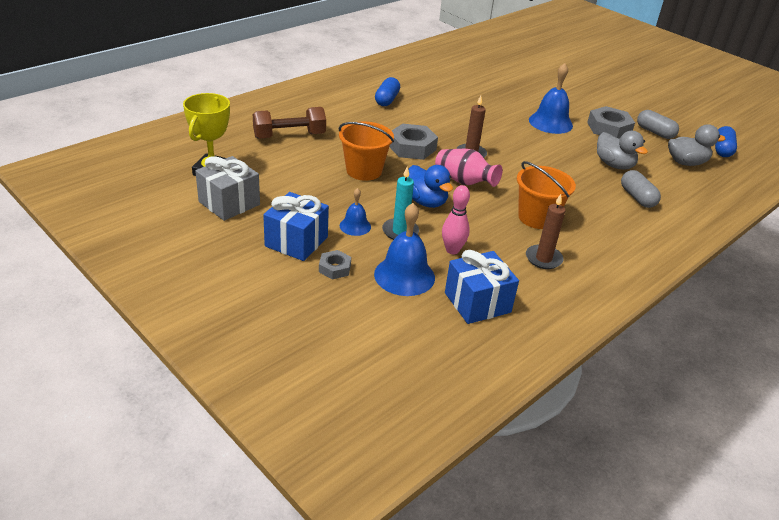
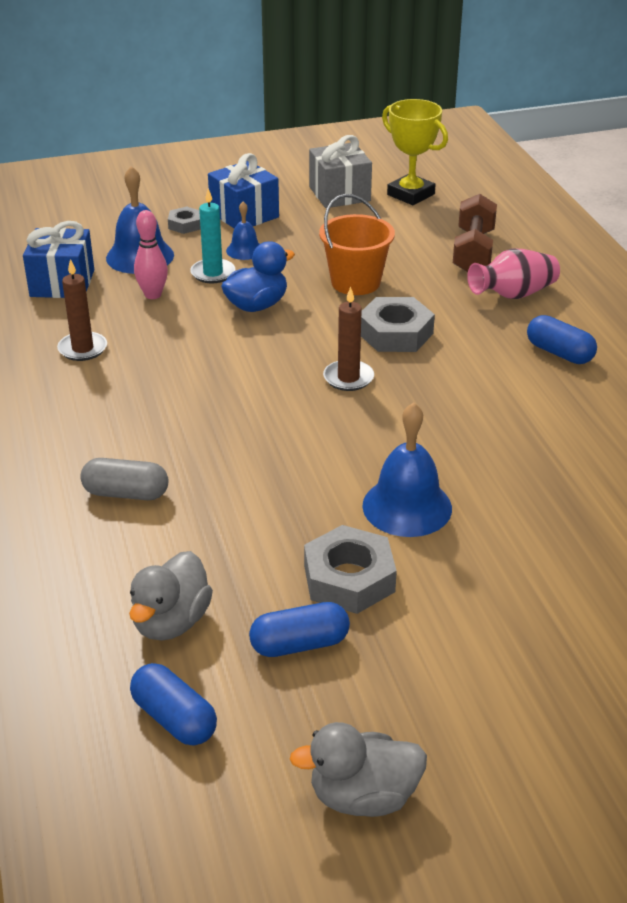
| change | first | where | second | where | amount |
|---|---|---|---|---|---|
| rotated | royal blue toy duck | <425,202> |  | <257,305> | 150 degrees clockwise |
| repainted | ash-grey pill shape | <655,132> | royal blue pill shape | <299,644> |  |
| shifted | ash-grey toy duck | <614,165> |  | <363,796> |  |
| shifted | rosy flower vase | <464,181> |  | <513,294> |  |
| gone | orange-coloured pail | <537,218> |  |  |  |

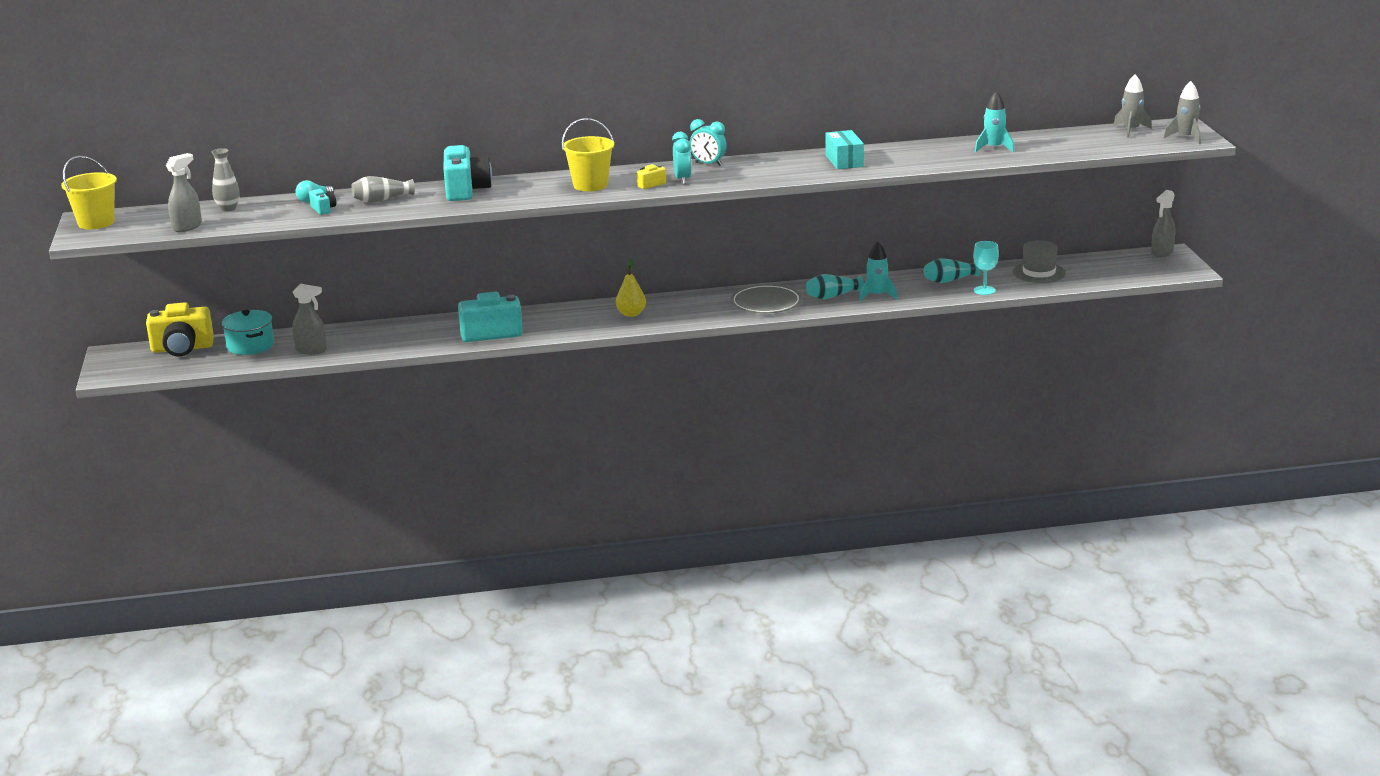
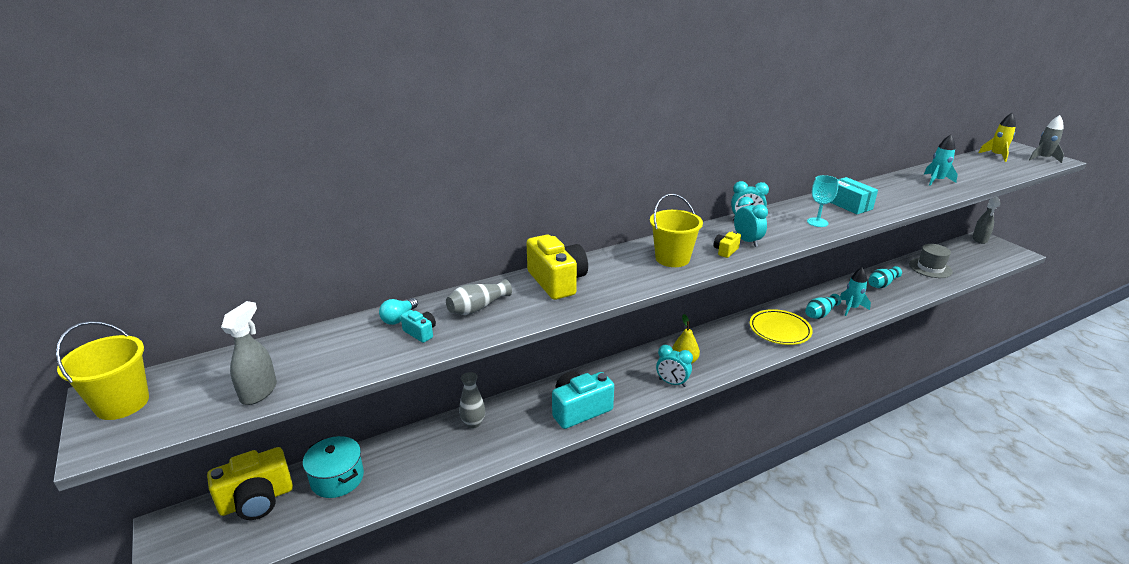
| change | first | where | second | where | amount |
|---|---|---|---|---|---|
| shifted | ash-grey flower vase | <228,209> |  | <473,423> |  |
| repainted | teal photo camera | <466,190> | yellow photo camera | <557,281> |  |
| new |  |  | teal clock | <672,383> |  |
| repainted | ash-grey flat dish | <766,303> | yellow flat dish | <779,330> |  |
| shifted | teal chalice | <984,290> |  | <817,222> |  |
| repainted | ash-grey rocket | <1131,130> | yellow rocket | <996,156> |  |
| gone | ash-grey spray bottle | <311,350> |  |  |  |

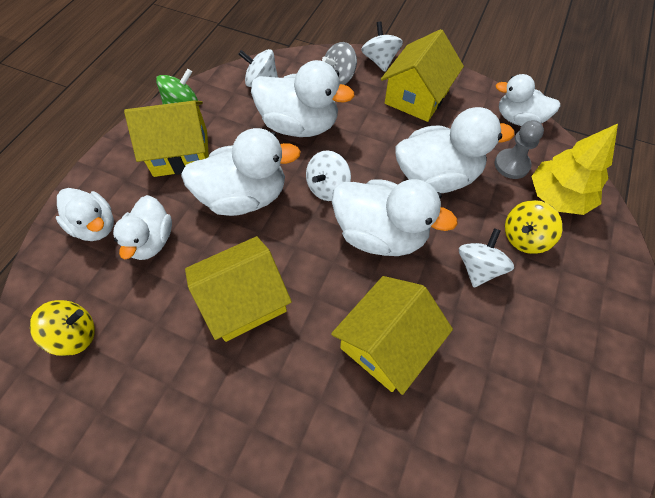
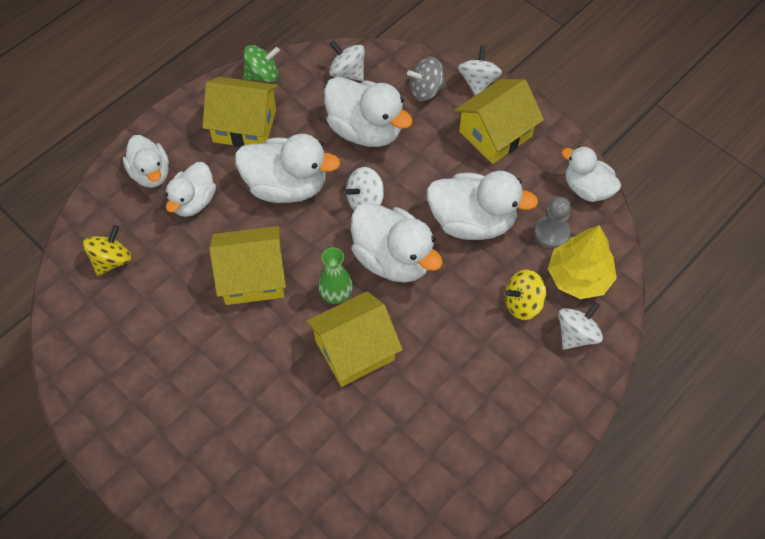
| change | first | where | second | where | amount |
|---|---|---|---|---|---|
| rotated | yellow toy top | <75,334> |  | <111,260> | 60 degrees counterclockwise |
| new |  |  | emerald flower vase | <336,295> |  |
| shifted | pure white toy top | <478,268> |  | <576,334> |  |

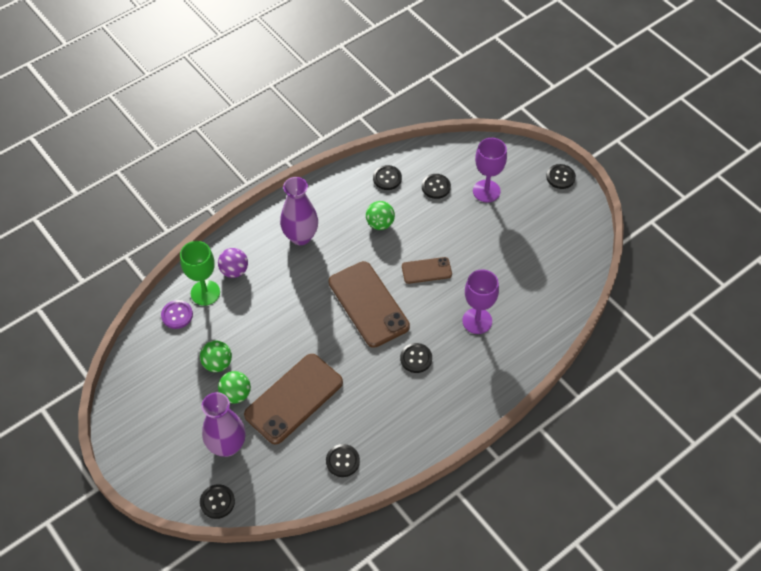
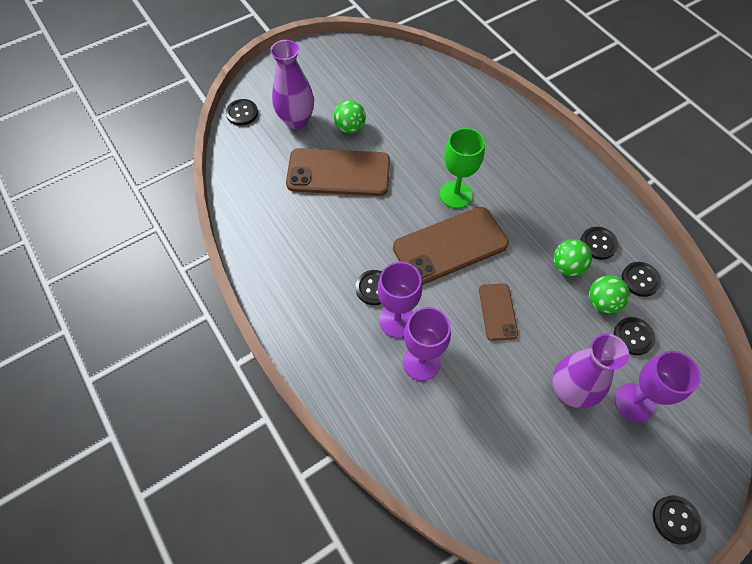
| change | first | where | second | where | amount |
|---|---|---|---|---|---|
| rotated | dark brown mobile phone | <294,399> |  | <338,173> | 45 degrees counterclockwise |
| new |  |  | violet chalice | <397,320> |  |
| shifted | emerald chalice | <205,293> |  | <455,194> |  |
| shifted | violet flower vase | <300,236> |  | <569,391> |  |
| shifted | ebony sewing button | <342,461> |  | <598,244> |  |
| shifted | emerald sphere | <217,363> |  | <602,302> |  |
| gone | violet sewing button | <177,315> |  |  |  |
| gone | violet sphere | <234,271> |  |  |  |

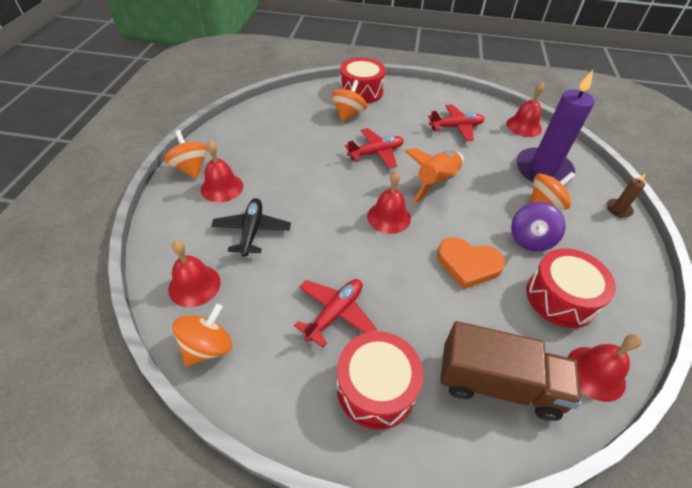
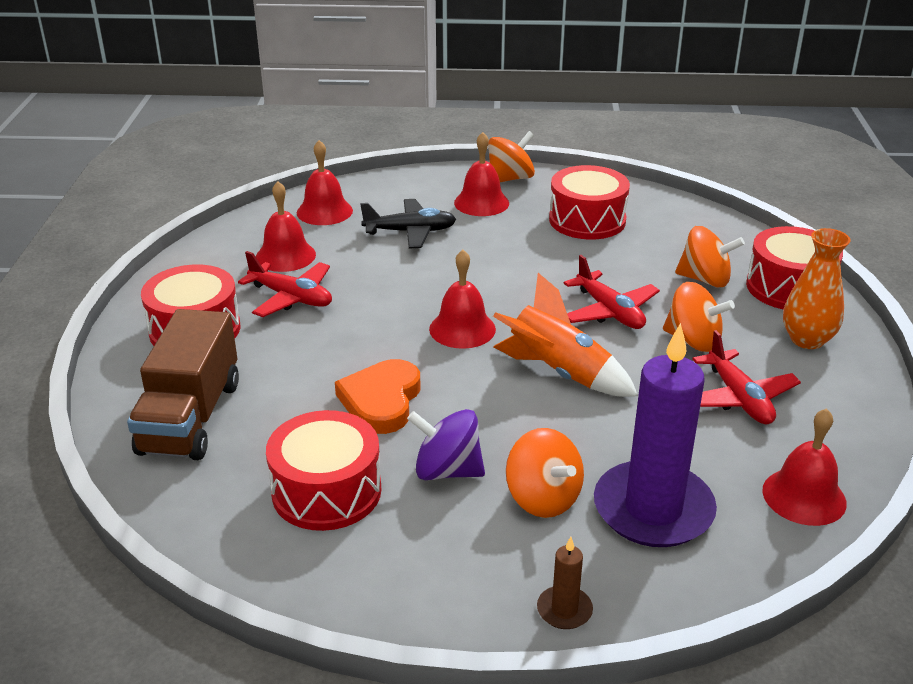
| change | first | where | second | where | amount |
|---|---|---|---|---|---|
| shifted | crimson school bell | <595,373> |  | <285,256> |  |
| new |  |  | crimson drum | <587,220> |  |
| shifted | orange-coloured toy top | <208,347> |  | <693,341> |  |
| new |  |  | orange-coloured flower vase | <807,340> |  |

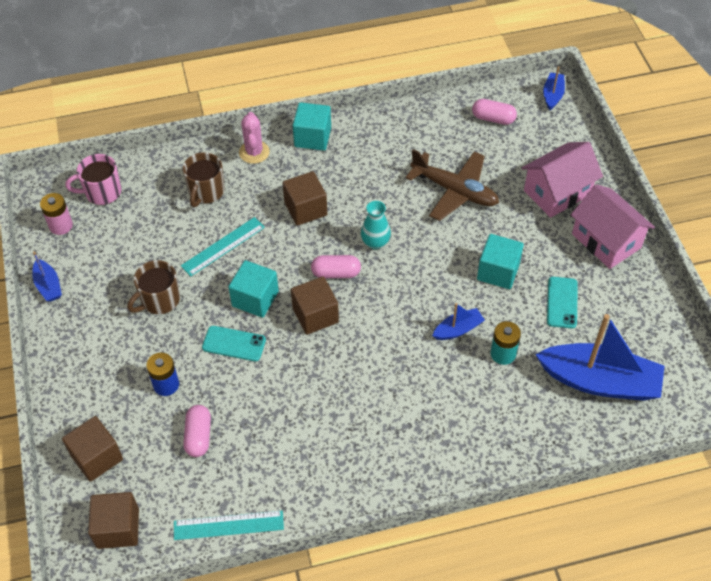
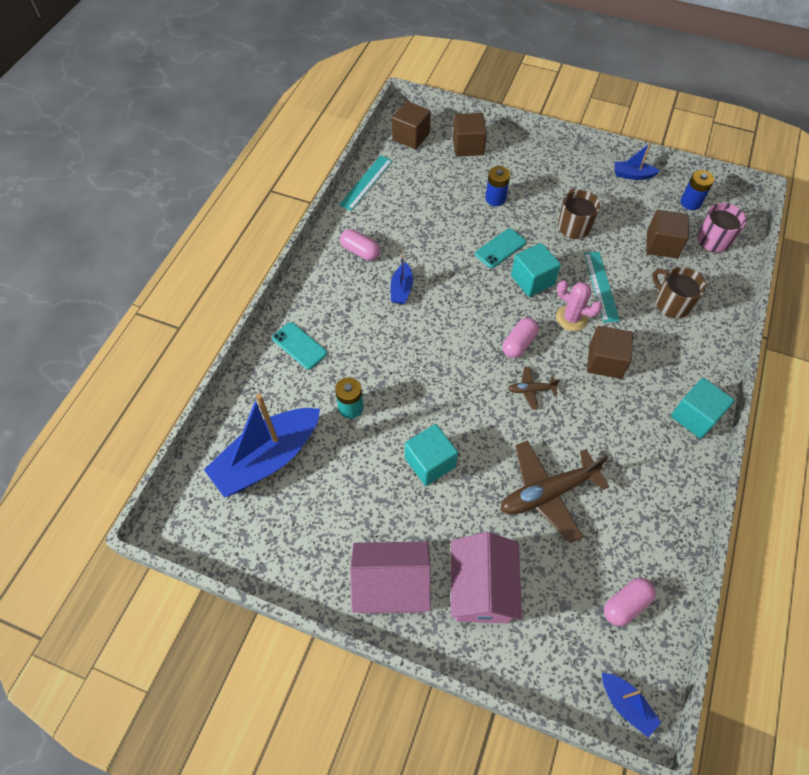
| change | first | where | second | where | amount |
|---|---|---|---|---|---|
| shifted | teal mobile phone | <562,302> |  | <299,346> |  |
| shifted | rosy pill shape | <198,436> |  | <360,251> |  |
| shifted | royal blue boat | <458,329> |  | <401,289> |  |
| swapped | teal flower vase | <375,242> | dark brown toy plane | <531,390> |  |
| shifted | rosy cactus | <254,152> |  | <571,318> |  |
| shifted | dark brown cube | <315,315> |  | <662,245> |  |
| repainted | rosy AA battery | <61,226> | royal blue AA battery | <690,202> |  |

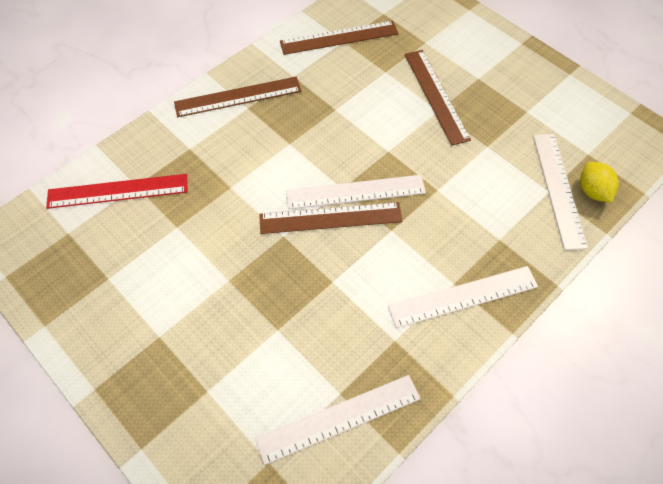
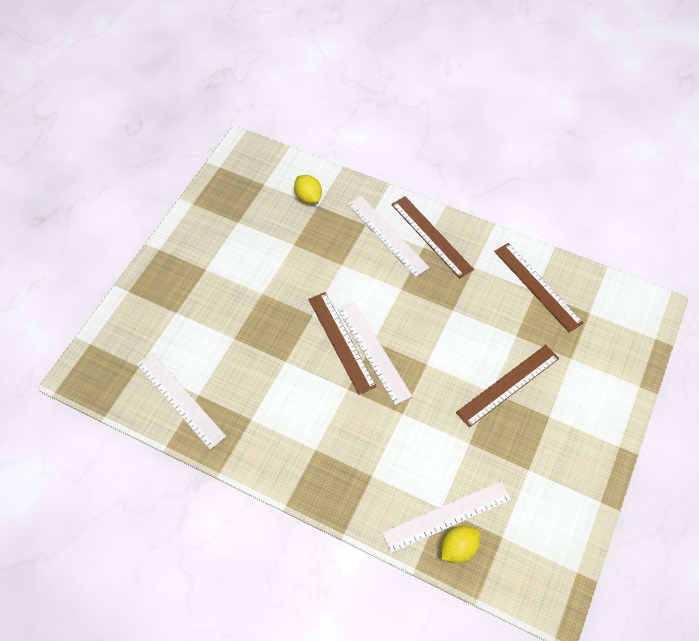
| change | first | where | second | where | amount |
|---|---|---|---|---|---|
| swapped | crimson ruler | <118,191> | yellow toy lemon | <308,197> |  |
| shifted | pure white ruler | <463,297> |  | <387,235> |  |

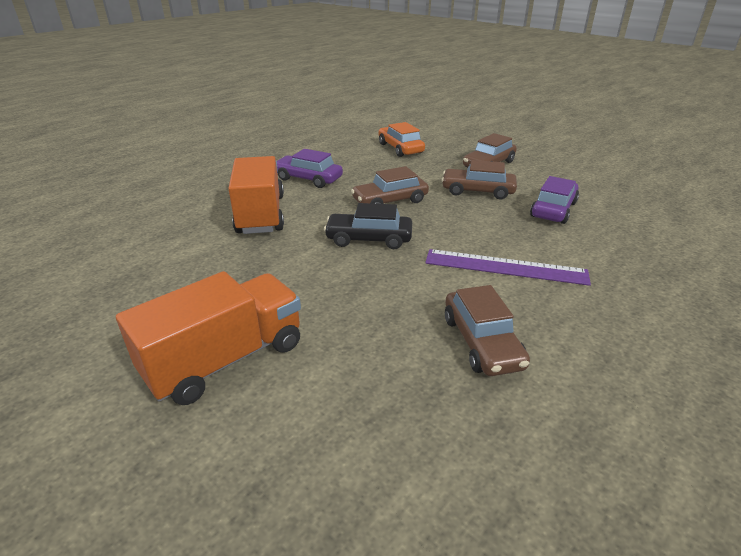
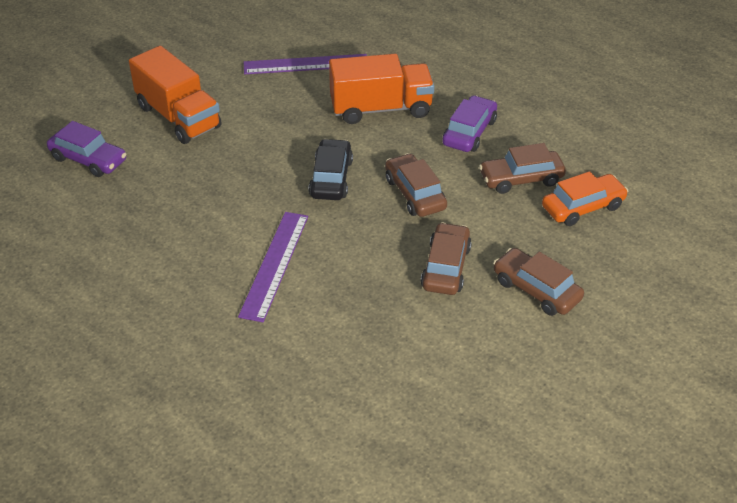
| change | first | where | second | where | amount |
|---|---|---|---|---|---|
| shifted | violet automobile | <553,209> |  | <88,159> |  |
| new |  |  | violet ruler | <306,64> |  |
| shifted | dark brown automobile | <482,342> |  | <521,179> |  |

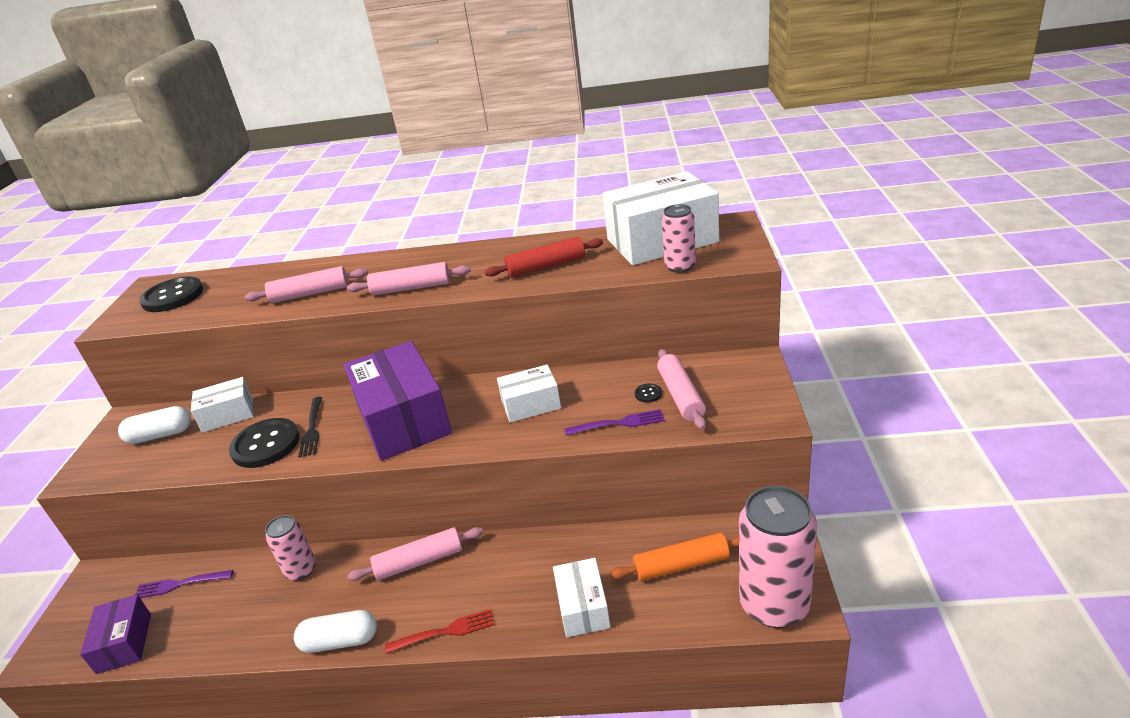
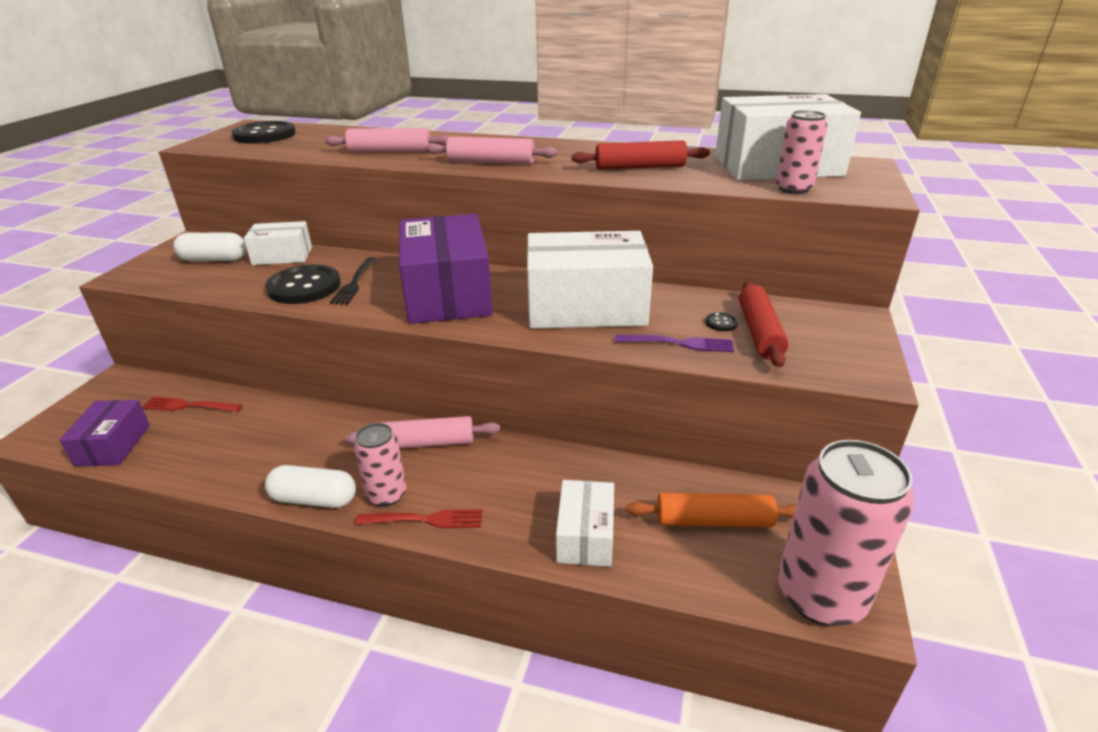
| change | first | where | second | where | amount |
|---|---|---|---|---|---|
| repainted | violet dinner fork | <180,584> | crimson dinner fork | <189,406> |  |
| shifted | rosy soda can | <301,570> |  | <386,494> |  |
| scaled | pure white package | <531,404> |  | <586,307> | x1.90 |
| repainted | rosy dough roller | <681,396> | crimson dough roller | <759,332> |  |

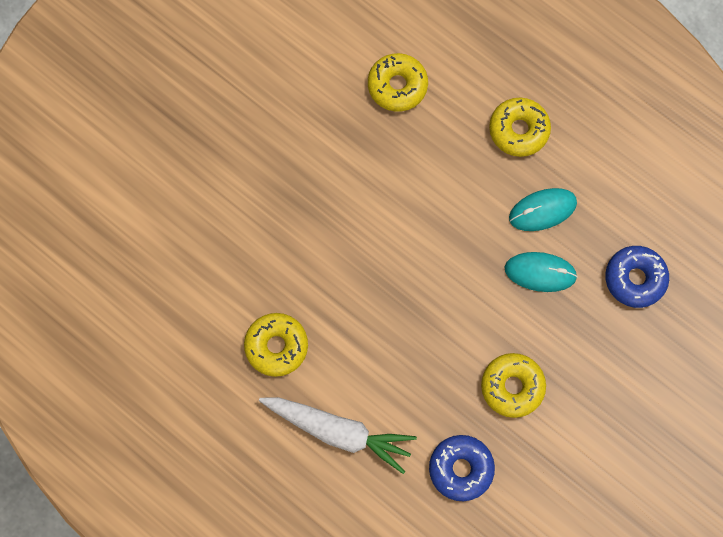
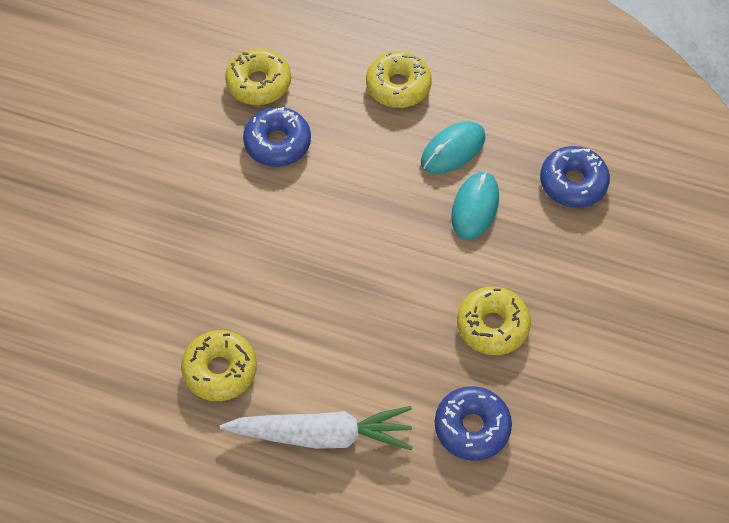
| change | first | where | second | where | amount |
|---|---|---|---|---|---|
| new |  |  | royal blue doughnut | <277,143> |  |
| rotated | teal PC mouse | <540,272> |  | <475,207> | 60 degrees counterclockwise |

